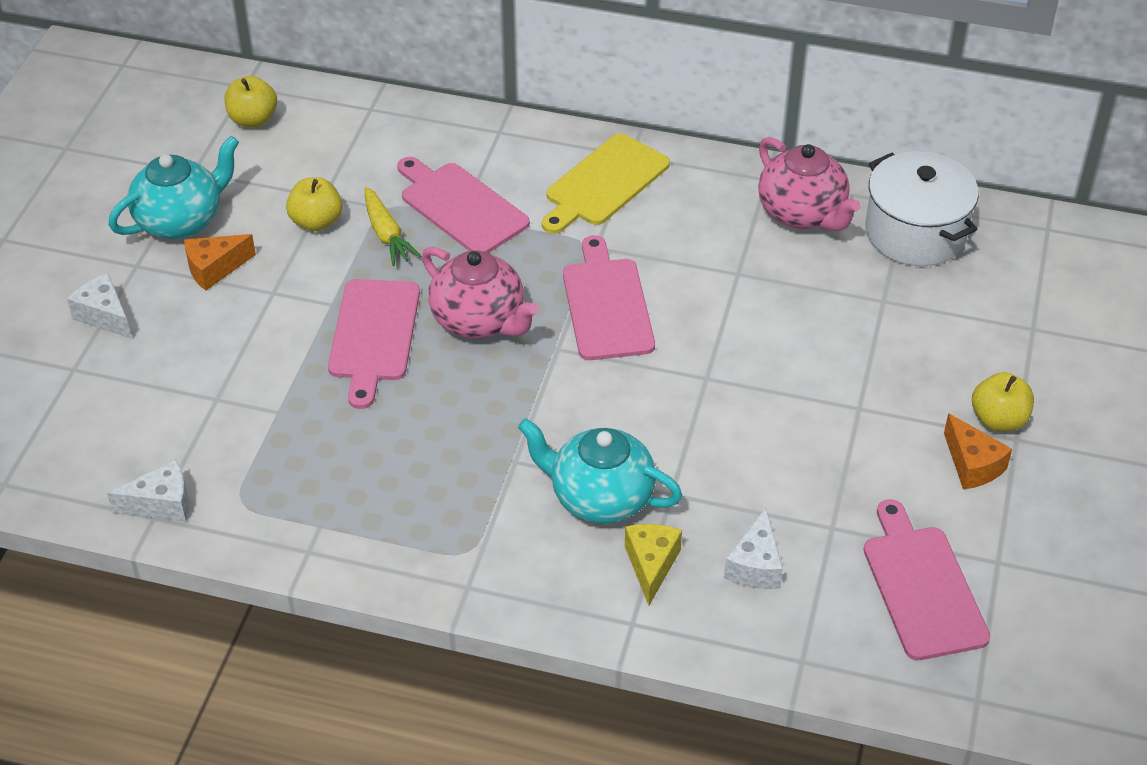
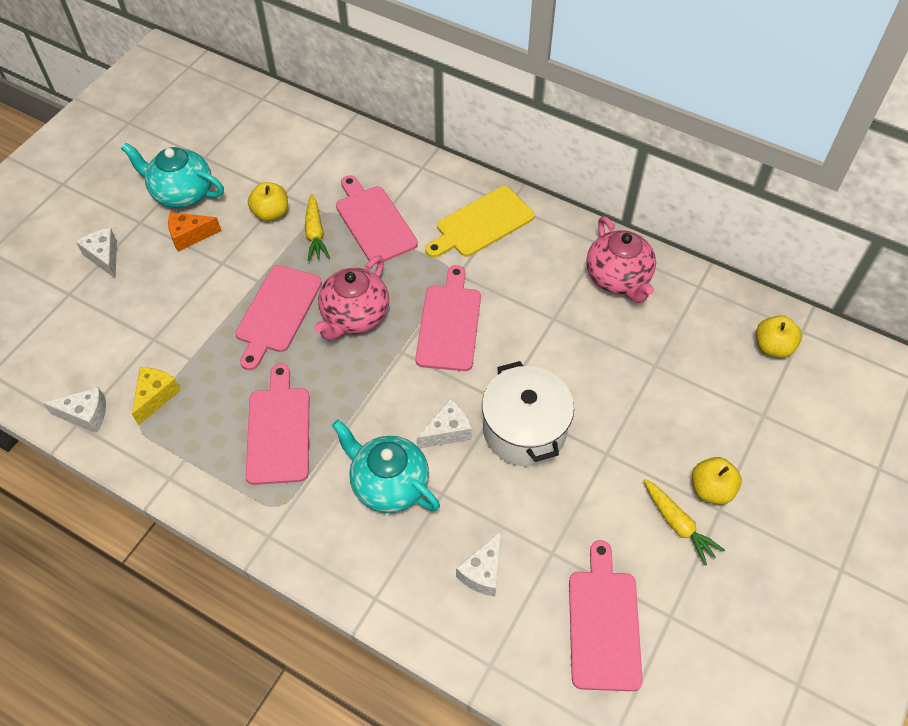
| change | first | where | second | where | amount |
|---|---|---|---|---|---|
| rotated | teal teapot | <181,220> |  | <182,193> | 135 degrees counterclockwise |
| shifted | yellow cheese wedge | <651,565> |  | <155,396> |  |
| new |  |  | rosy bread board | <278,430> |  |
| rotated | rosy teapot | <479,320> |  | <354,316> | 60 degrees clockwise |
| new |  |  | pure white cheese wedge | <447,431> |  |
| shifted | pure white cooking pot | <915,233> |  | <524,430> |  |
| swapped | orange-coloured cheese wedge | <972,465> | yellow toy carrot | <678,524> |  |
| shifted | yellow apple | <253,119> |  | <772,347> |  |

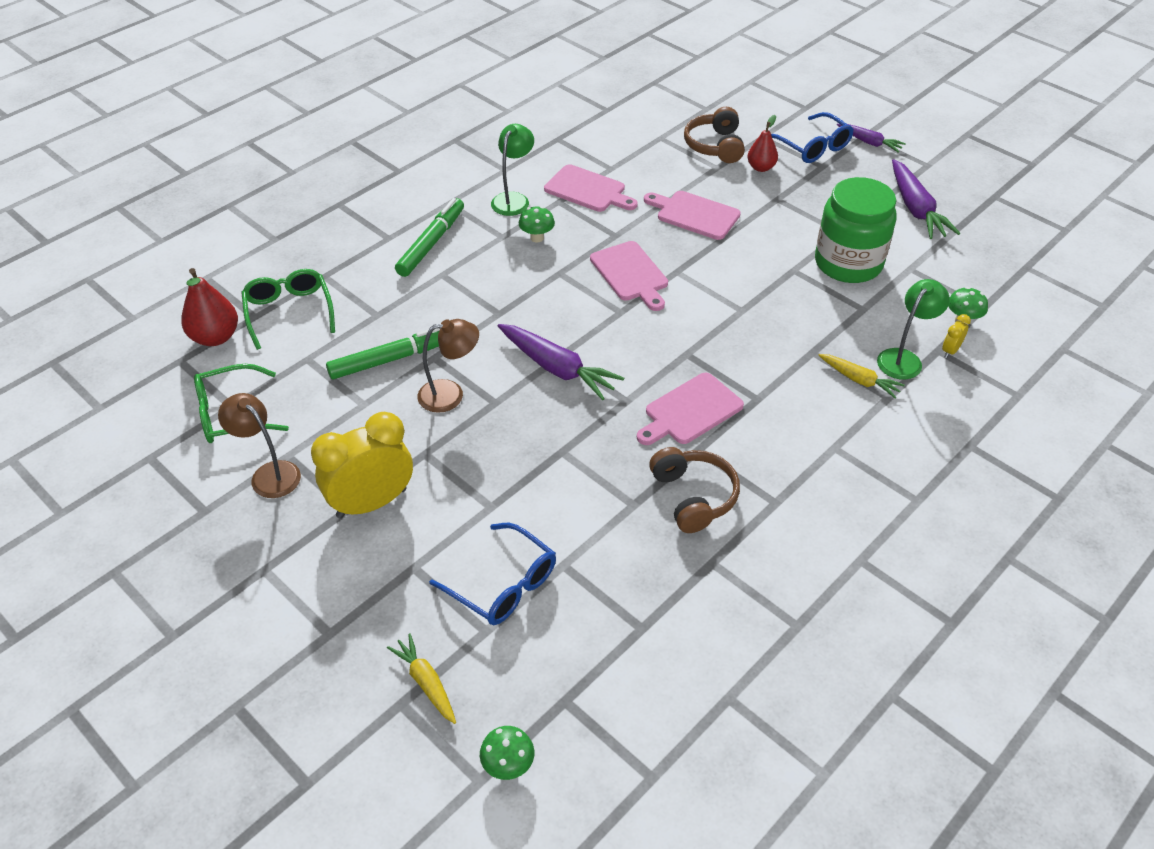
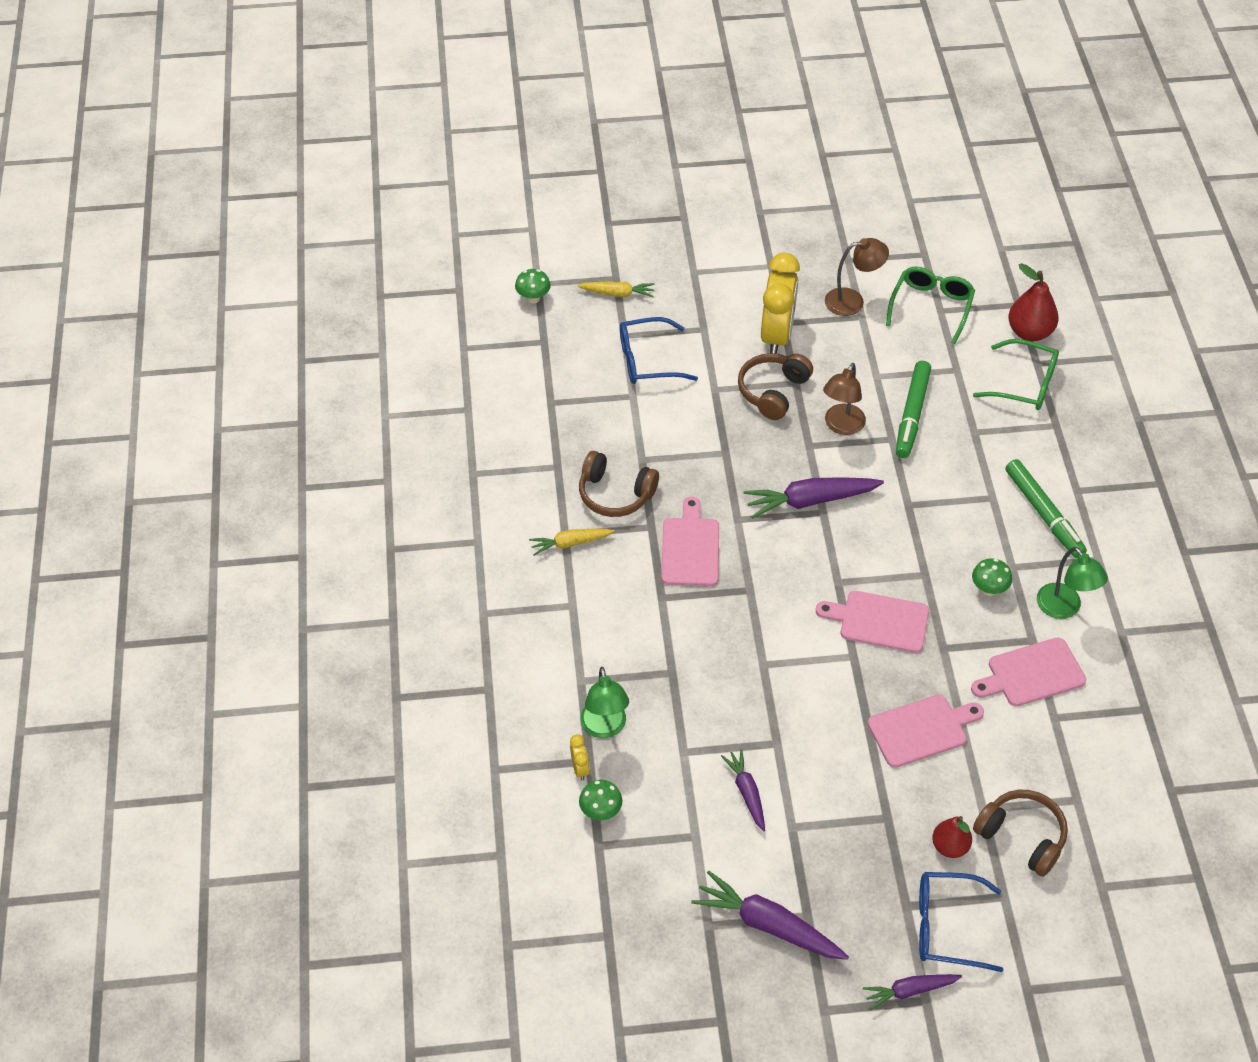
| change | first | where | second | where | amount |
|---|---|---|---|---|---|
| shifted | yellow toy carrot | <859,380> |  | <570,543> |  |
| swapped | emerald preserve jar | <848,263> | violet toy carrot | <746,792> |  |
| new |  |  | dark brown headset | <773,391> |  |

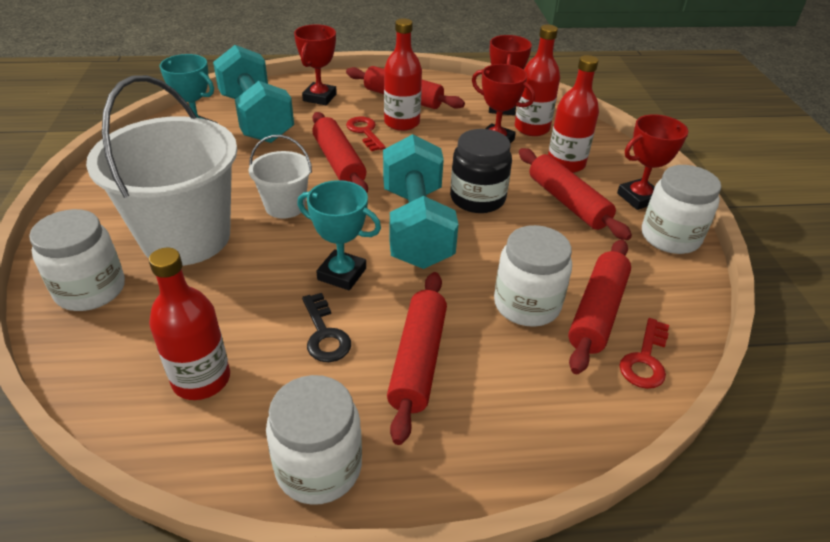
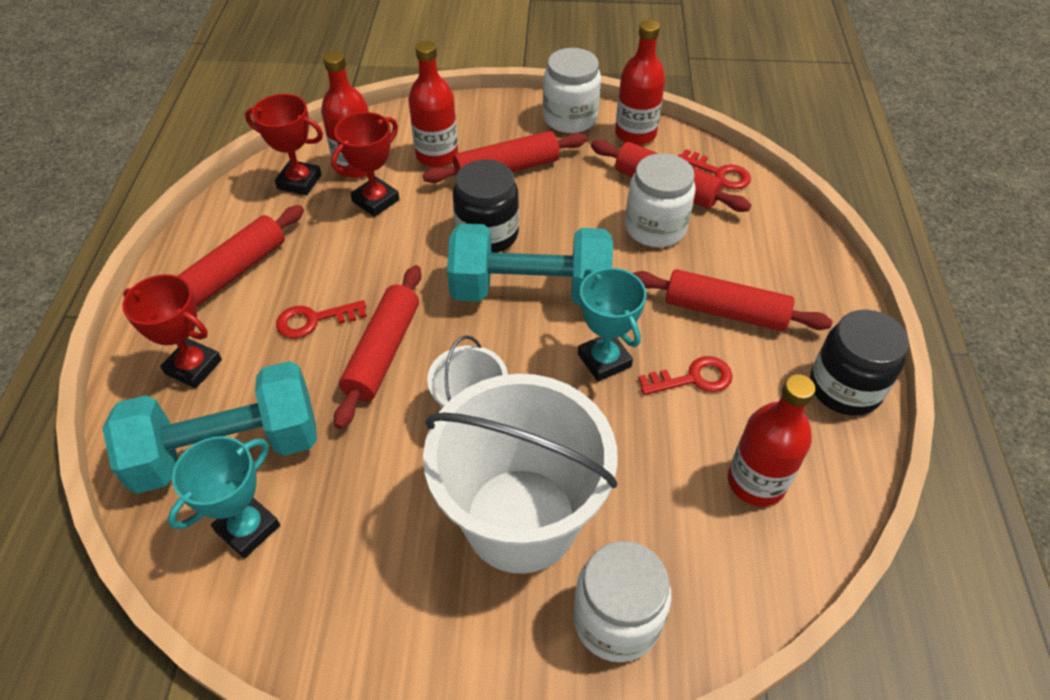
| change | first | where | second | where | amount |
|---|---|---|---|---|---|
| rotated | crimson dough roller | <339,162> |  | <383,352> | 60 degrees counterclockwise |
| rotated | teal award cup | <342,274> |  | <604,360> | 60 degrees counterclockwise |
| shifted | crimson bottle | <402,123> |  | <635,134> |  |
| repainted | ebony door key | <324,334> | crimson door key | <693,378> |  |
| repainted | pure white preserve jar | <319,467> | ebony preserve jar | <844,388> |  |
| gone | crimson award cup | <638,198> |  |  |  |

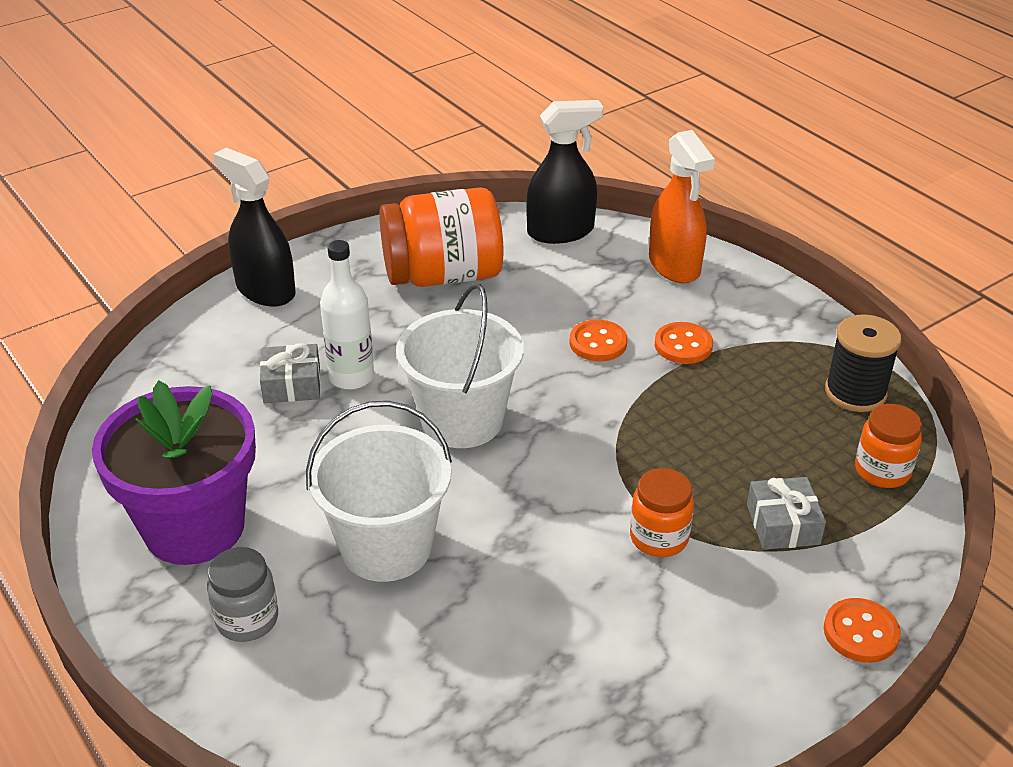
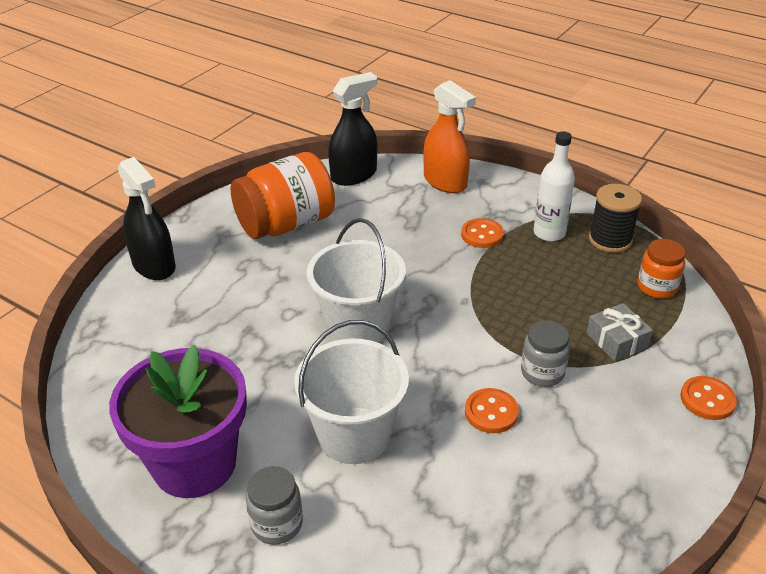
| change | first | where | second | where | amount |
|---|---|---|---|---|---|
| rotated | ebony spray bottle | <265,290> |  | <154,265> | 150 degrees counterclockwise |
| shifted | orange-coloured sewing button | <598,343> |  | <491,412> |  |
| repainted | orange-coloured preserve jar | <659,538> | ash-grey preserve jar | <542,372> |  |
| shifted | pure white bottle | <351,377> |  | <549,233> |  |
| gone | ash-grey wrapped gift | <292,384> |  |  |  |

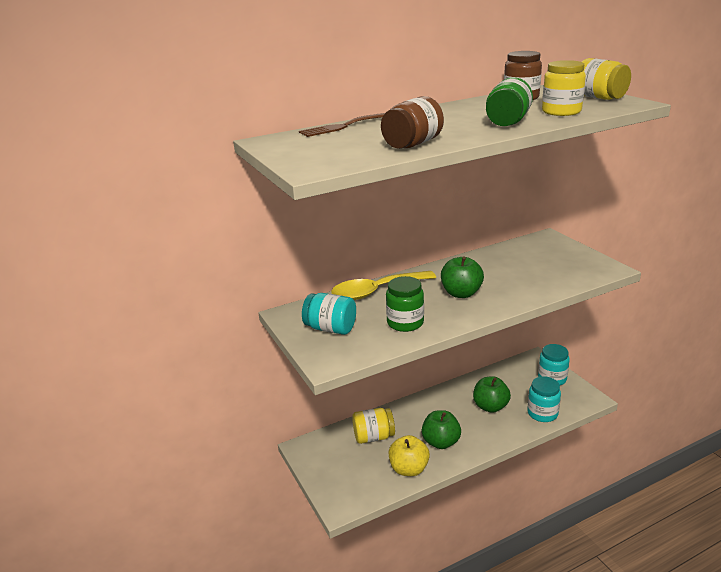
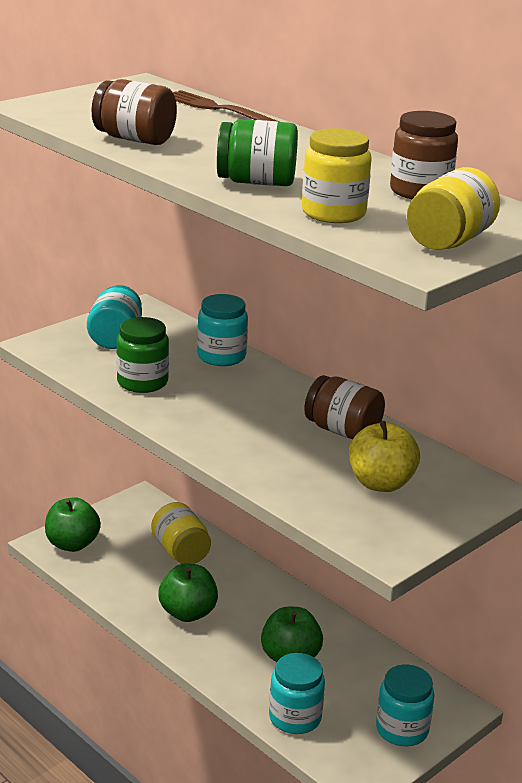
| change | first | where | second | where | amount |
|---|---|---|---|---|---|
| shifted | emerald apple | <461,293> |  | <72,544> |  |
| swapped | yellow tablespoon | <376,291> | teal preserve jar | <221,356> |  |
| new |  |  | dark brown preserve jar | <342,431> |  |
| shifted | yellow apple | <409,469> |  | <381,483> |  |

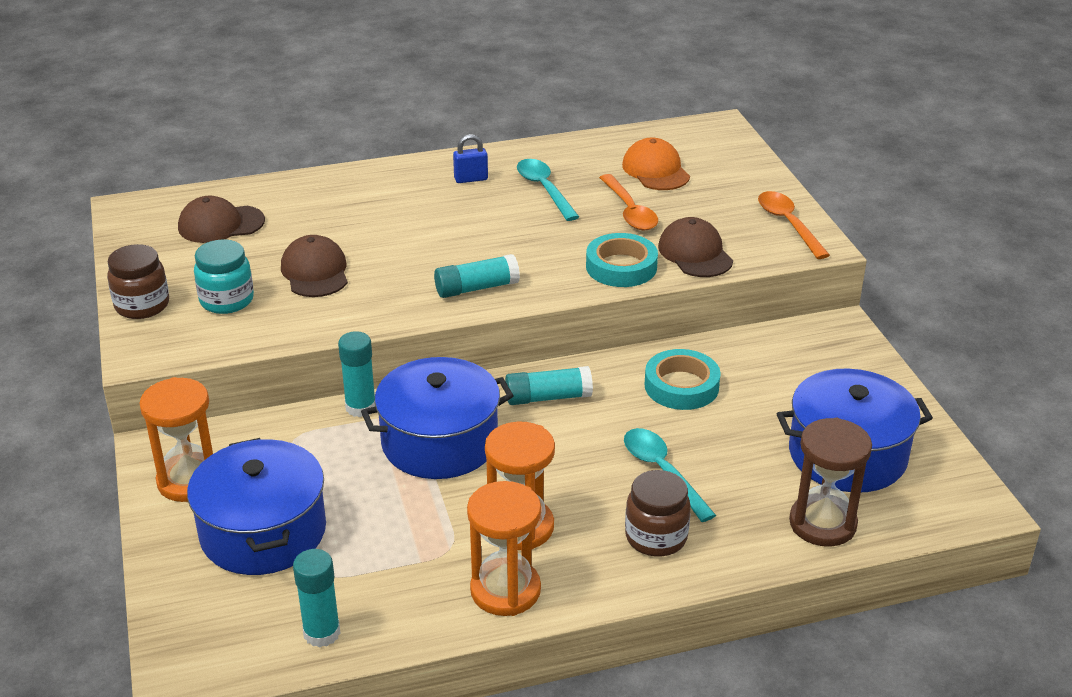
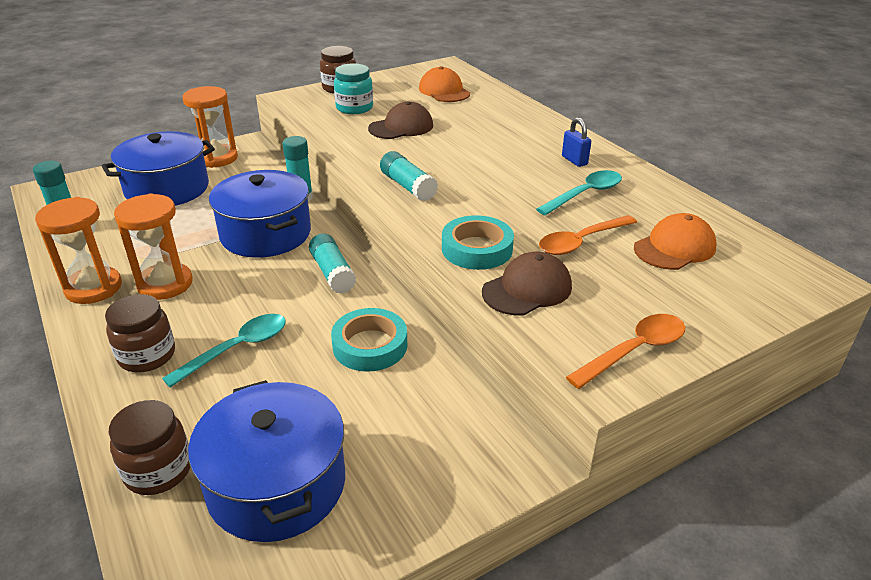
| change | first | where | second | where | amount |
|---|---|---|---|---|---|
| swapped | dark brown sand timer | <822,523> | dark brown preserve jar | <158,470> |  |
| repainted | dark brown baseball cap | <221,224> | orange-coloured baseball cap | <444,91> |  |

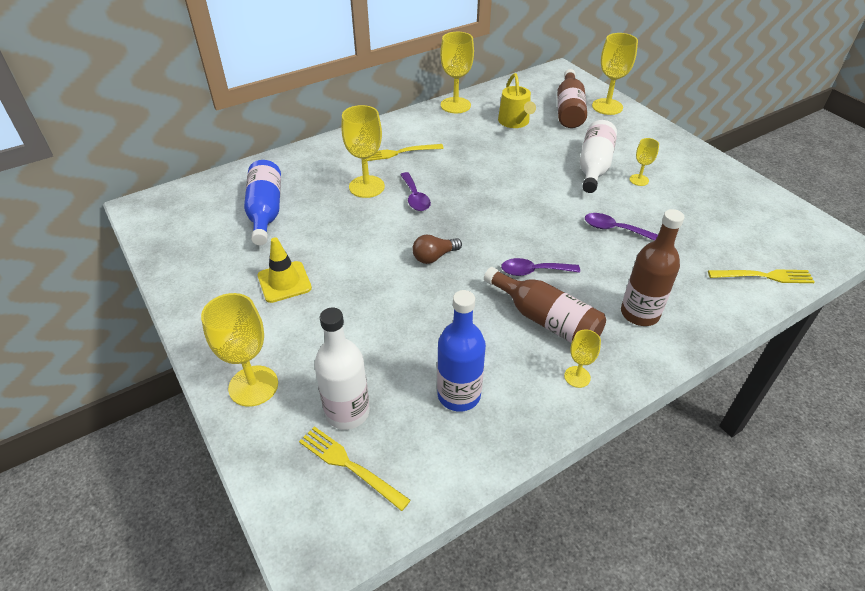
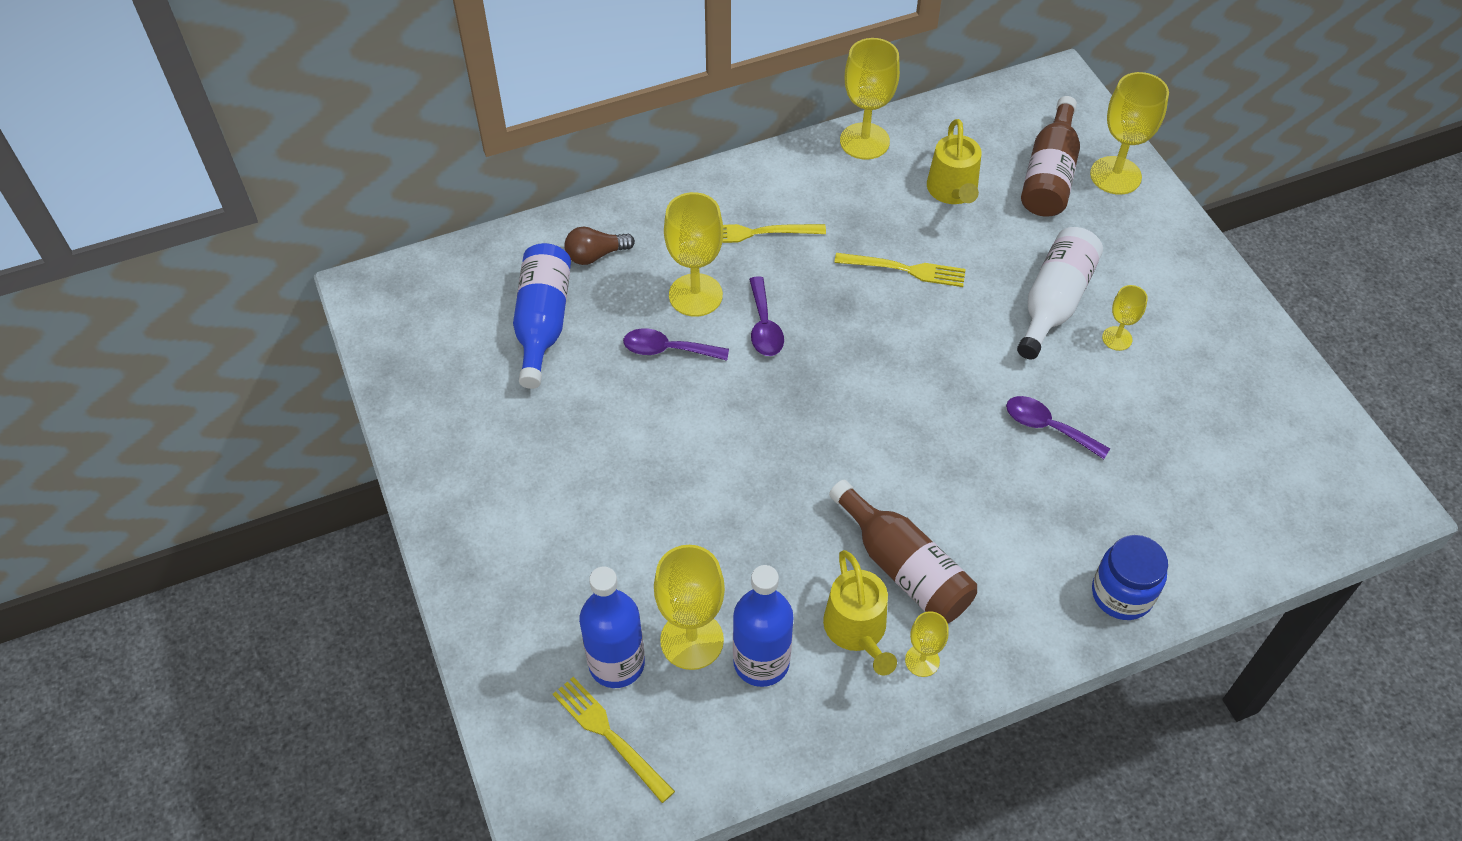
| change | first | where | second | where | amount |
|---|---|---|---|---|---|
| shifted | dark brown light bulb | <434,257> |  | <595,255> |  |
| repainted | pure white bottle | <347,412> | royal blue bottle | <616,663> |  |
| shifted | violet tablespoon | <533,271> |  | <667,350> |  |
| shifted | yellow chalice | <253,386> |  | <692,640> |  |
| new |  |  | yellow watering pot | <857,630> |  |
| shifted | yellow dinner fork | <764,276> |  | <905,270> |  |
| new |  |  | royal blue preserve jar | <1122,594> |  |
| gone | yellow road cone | <284,282> |  |  |  |
| gone | dark brown bottle | <639,313> |  |  |  |

